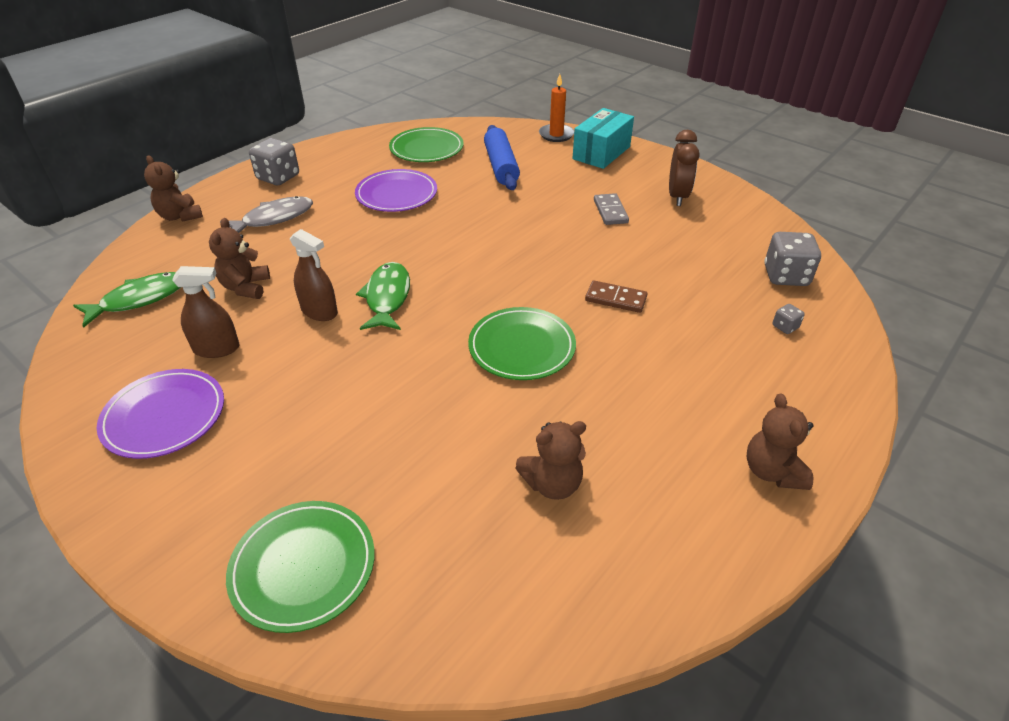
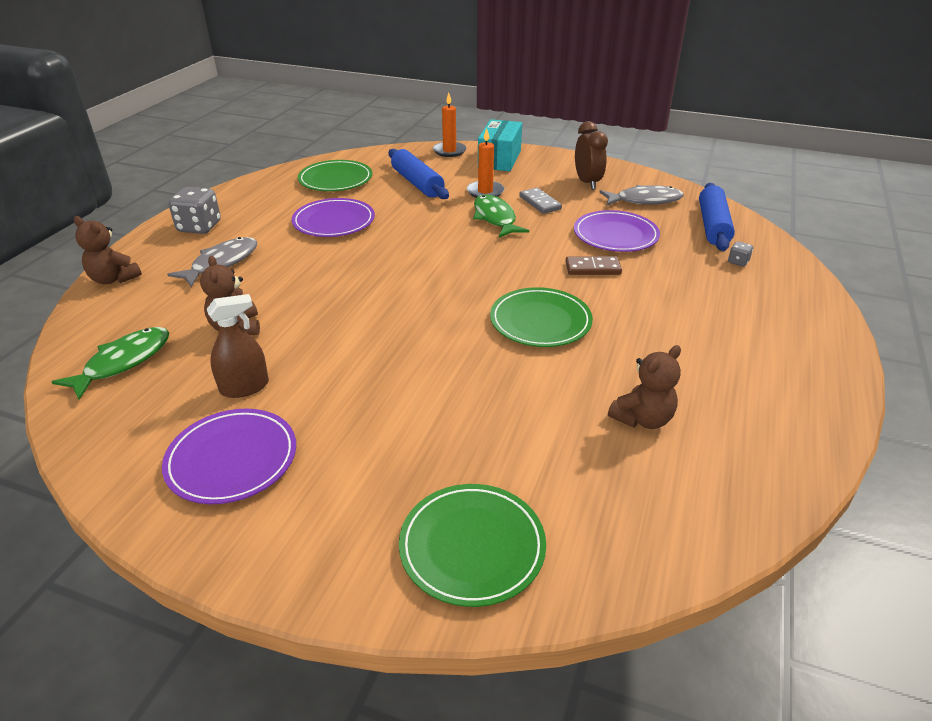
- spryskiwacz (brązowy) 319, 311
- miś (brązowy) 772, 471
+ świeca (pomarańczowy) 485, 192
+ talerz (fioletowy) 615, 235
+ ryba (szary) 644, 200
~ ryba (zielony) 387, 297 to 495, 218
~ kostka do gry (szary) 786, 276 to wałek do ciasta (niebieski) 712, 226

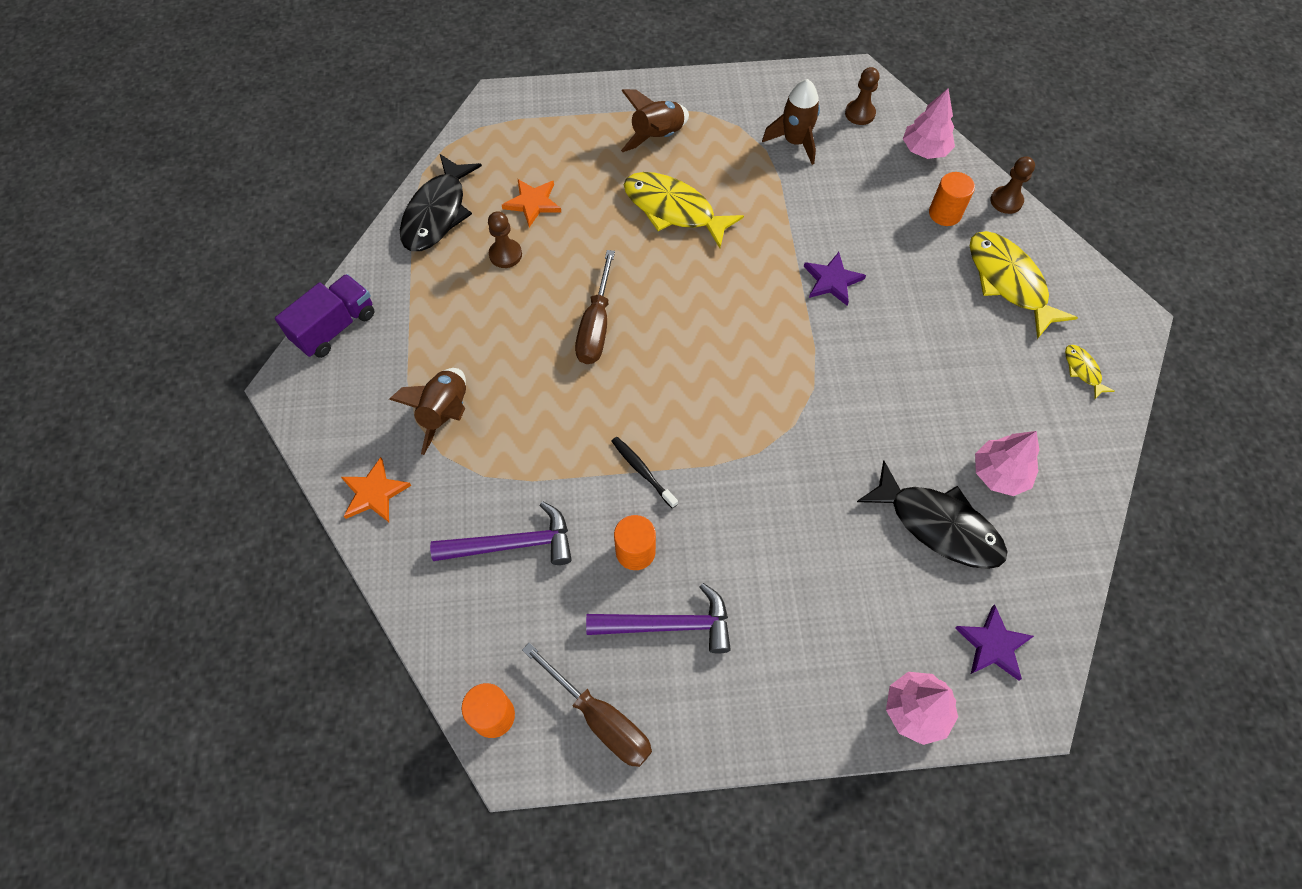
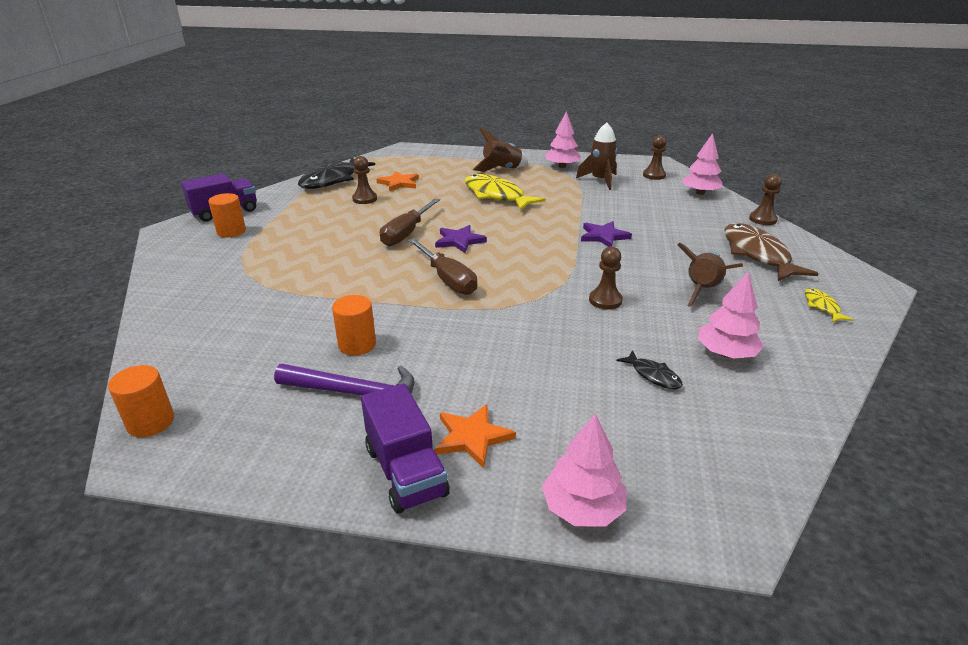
- młotek (fioletowy) 512, 544
- szczoteczka do zębów (czarny) 642, 471
+ ciężarówka (fioletowy) 405, 471
+ drzewko (różowy) 562, 166
+ pionek (brązowy) 605, 300
~ gwiazda (pomarańczowy) 374, 493 to 472, 437
~ rakieta (brązowy) 445, 413 to 702, 291
~ śrubokręt (brązowy) 601, 719 to 447, 279
~ walec (pomarańczowy) 945, 213 to 231, 231
~ gwiazda (fioletowy) 993, 645 to 459, 241
~ ryba (żółty) 1008, 282 to ryba (brązowy) 757, 254
~ ryba (czarny) 938, 525 = 653, 375 x0.46

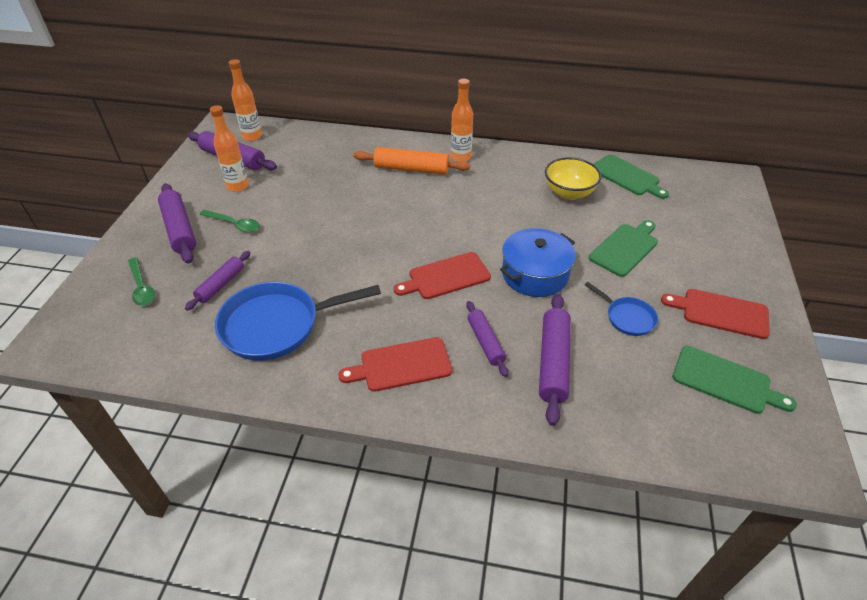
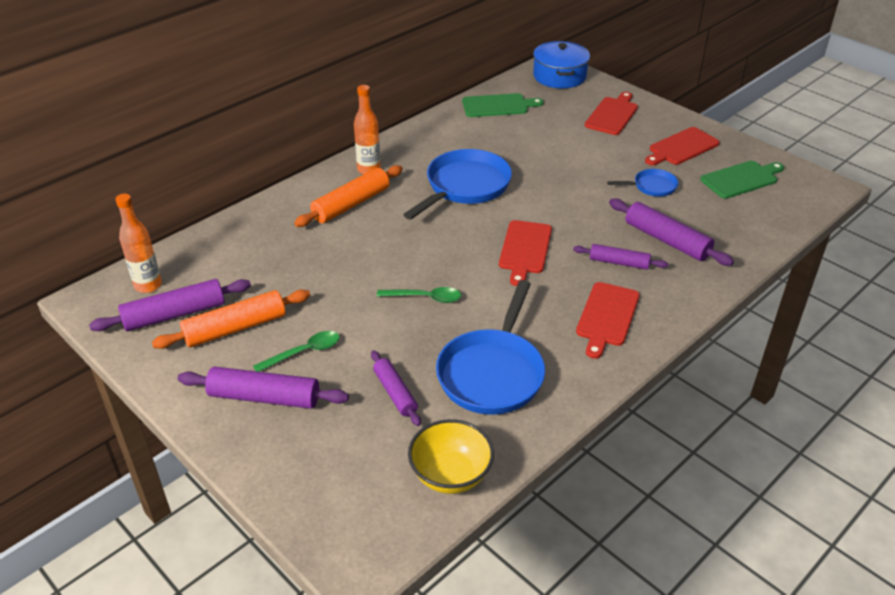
- deska do krojenia (zielony) 625, 248
+ patelnia (niebieski) 465, 186
+ deska do krojenia (czerwony) 612, 115
~ łyżka (zielony) 142, 287 to 425, 298
~ garnek (niebieski) 535, 274 to 559, 76
~ miska (żółty) 569, 193 to 450, 475
~ butelka (pomarańczowy) 238, 186 to wałek do ciasta (pomarańczowy) 235, 328

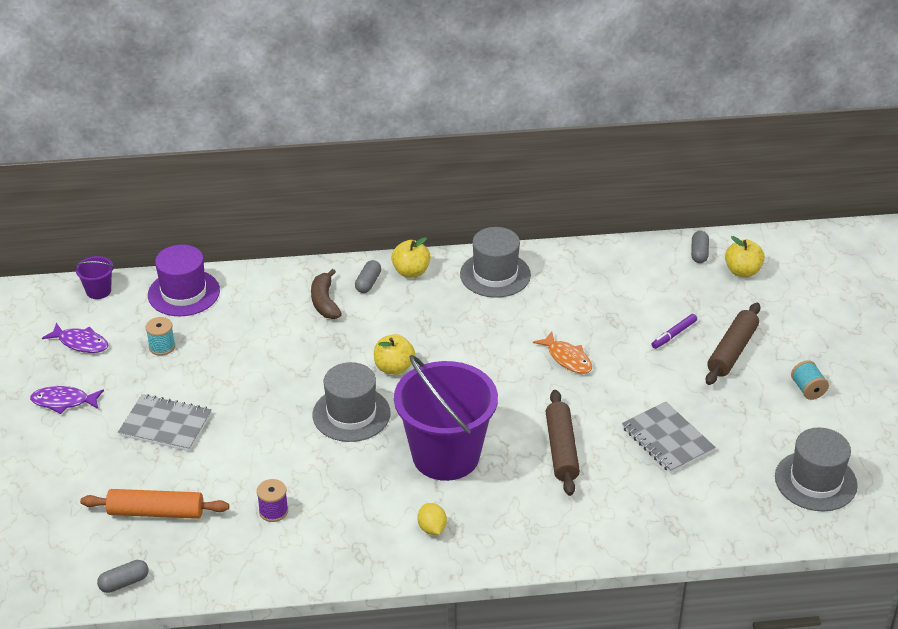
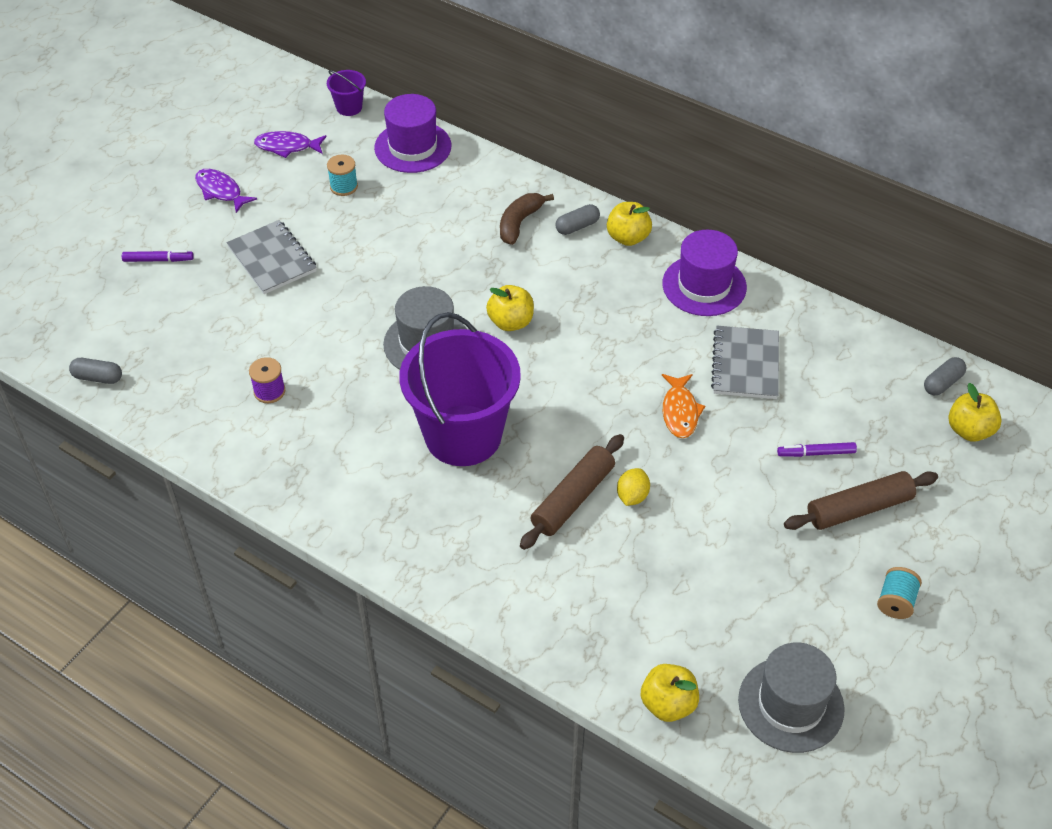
- wałek do ciasta (pomarańczowy) 156, 512
+ flamaster (fioletowy) 158, 260
+ jabłko (żółty) 668, 704
~ cytryna (żółty) 432, 528 to 632, 496
~ zeszyt (szary) 667, 439 to 745, 364
~ kapelusz (szary) 495, 275 to kapelusz (fioletowy) 704, 285
~ ryba (fioletowy) 81, 343 = 287, 146 120 degrees clockwise

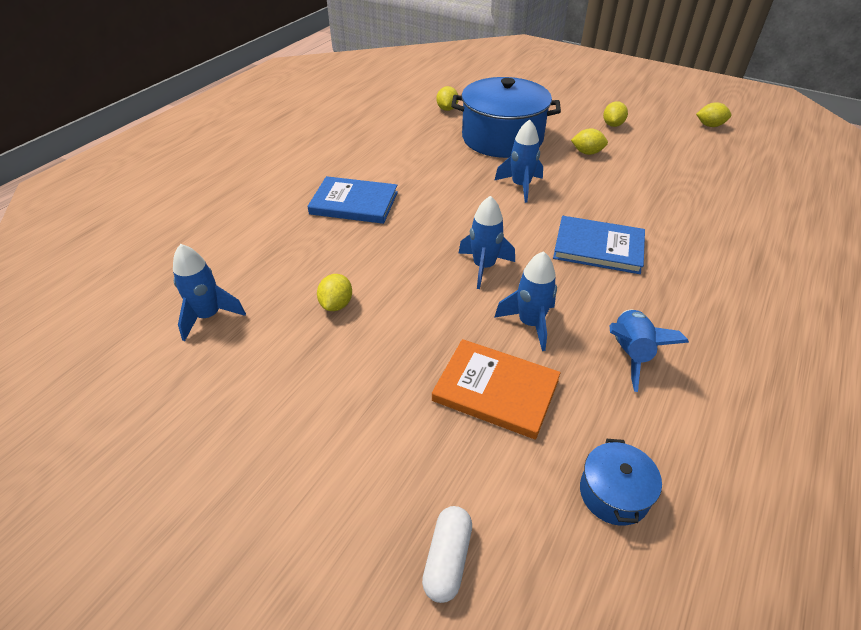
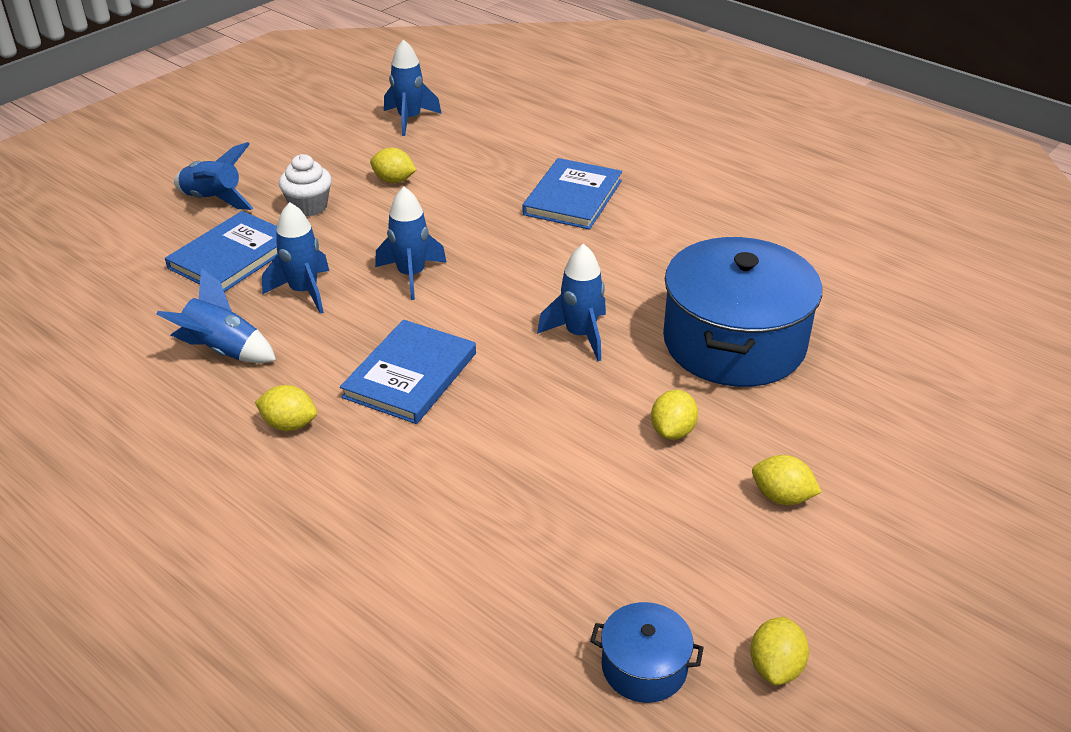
- kapsułka (biały) 447, 559
+ rakieta (niebieski) 214, 200
+ muffinka (biały) 309, 207
~ cytryna (żółty) 447, 109 to 289, 424
~ garnek (niebieski) 614, 493 to 644, 667
~ książka (pomarańczowy) 496, 390 to książka (niebieski) 232, 256

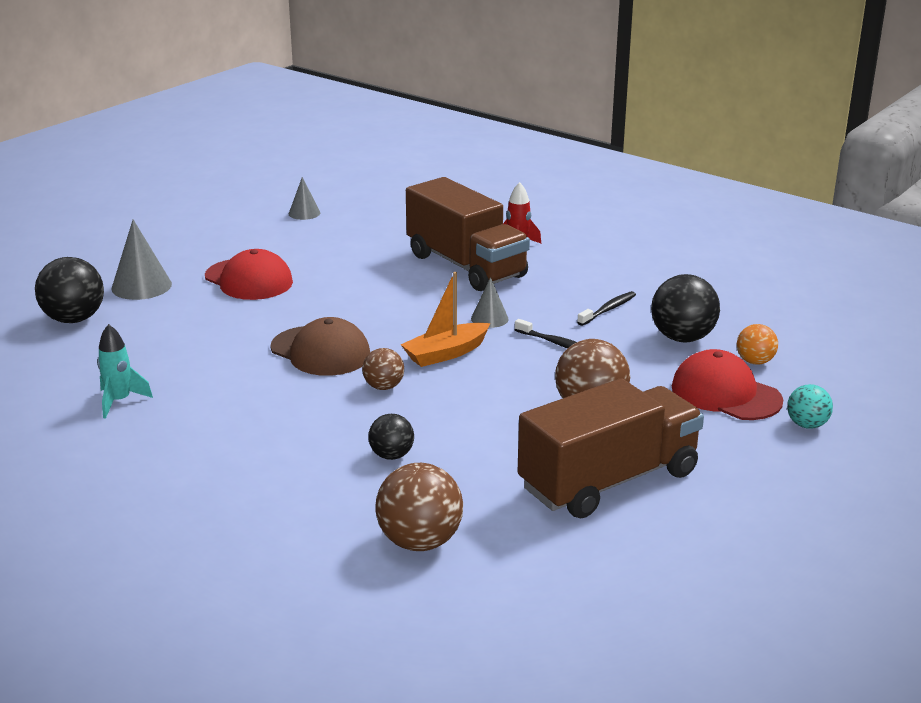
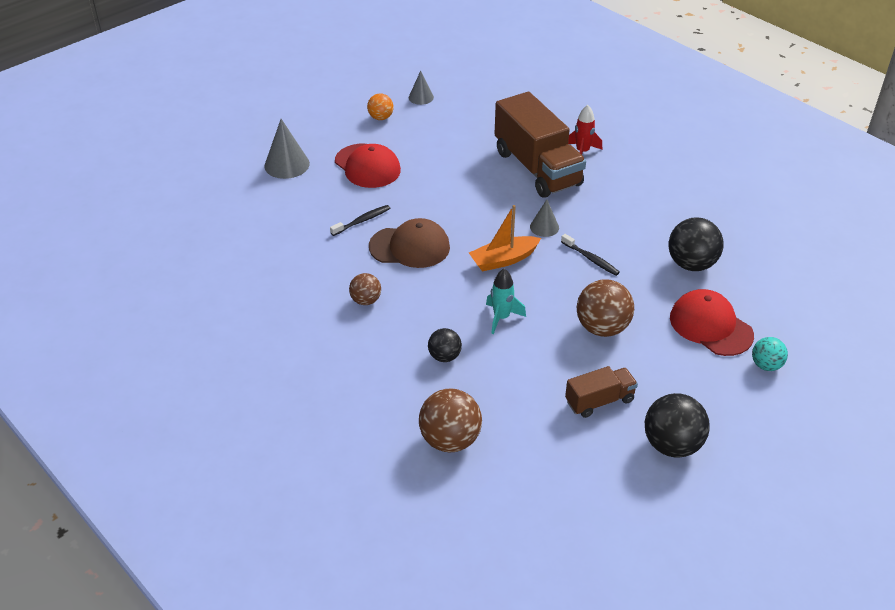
~ piłka (czarny) 74, 319 to 672, 445
~ rakieta (turkusowy) 119, 401 to 501, 318
~ piłka (brązowy) 383, 387 to 366, 300
~ szczoteczka do zębów (czarny) 608, 309 to 362, 221
~ piłka (pomarańczowy) 755, 361 to 381, 118
~ czapka (brązowy) 320, 351 = 410, 247 45 degrees counterclockwise
~ ciężarówka (brązowy) 608, 480 = 599, 401 x0.50

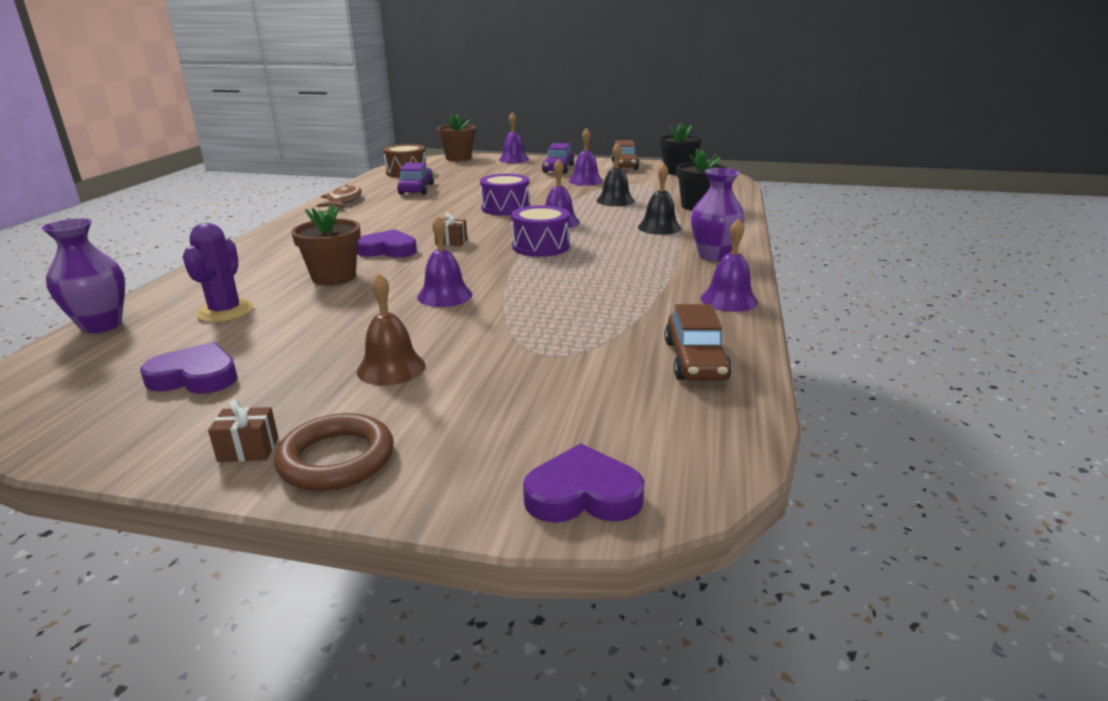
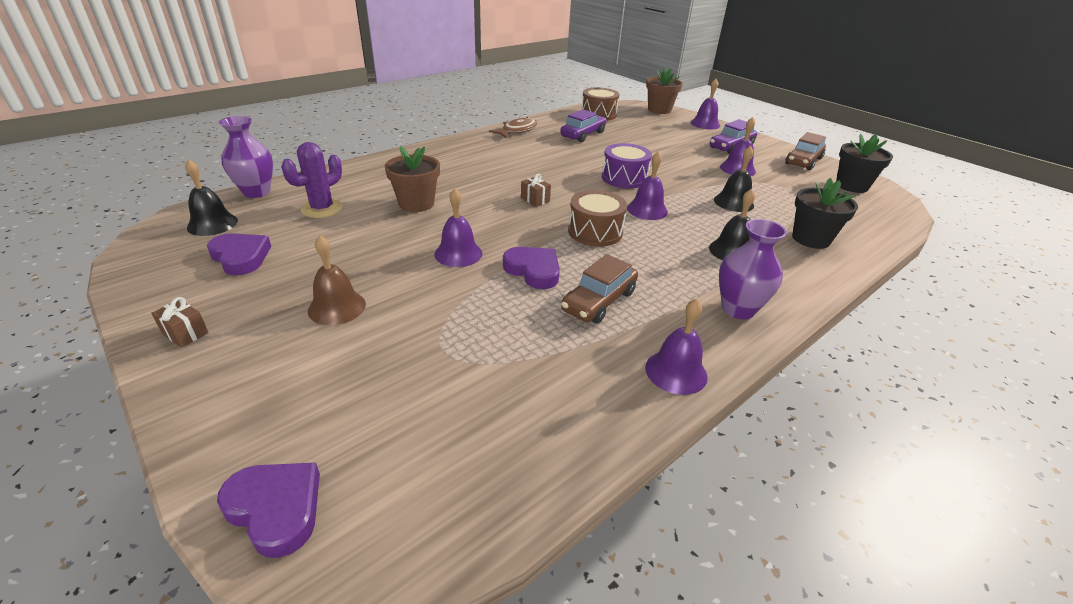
- pierścień (brązowy) 336, 459
+ dzwonek (czarny) 212, 224
~ serce (fioletowy) 388, 250 to 533, 270
~ samochód (brązowy) 695, 360 to 599, 301
~ bęben (fioletowy) 540, 246 to bęben (brązowy) 595, 232

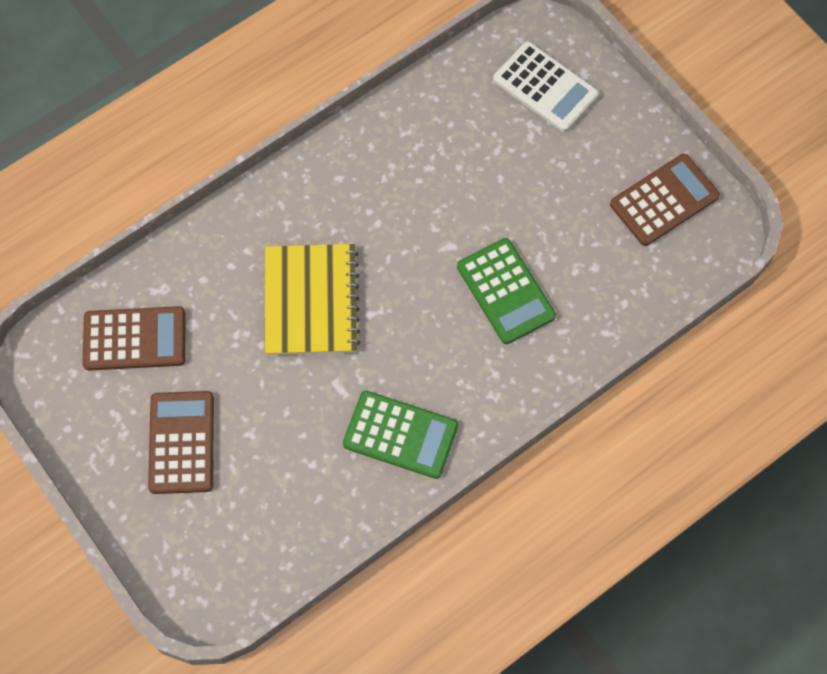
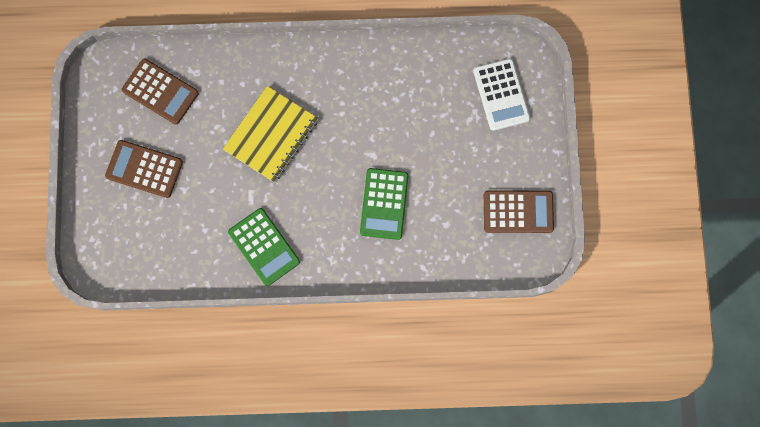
~ kalkulator (brązowy) 182, 442 = 144, 169 105 degrees counterclockwise

